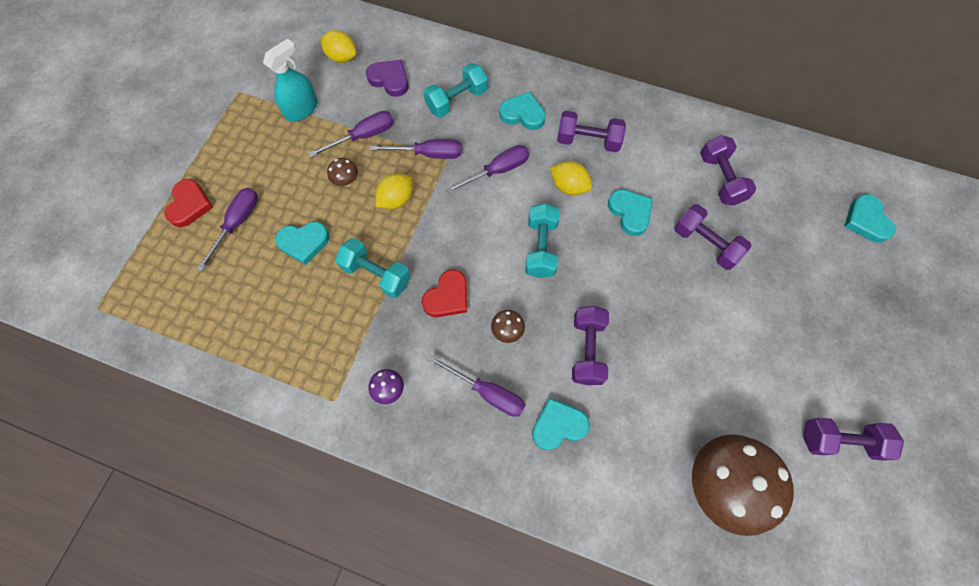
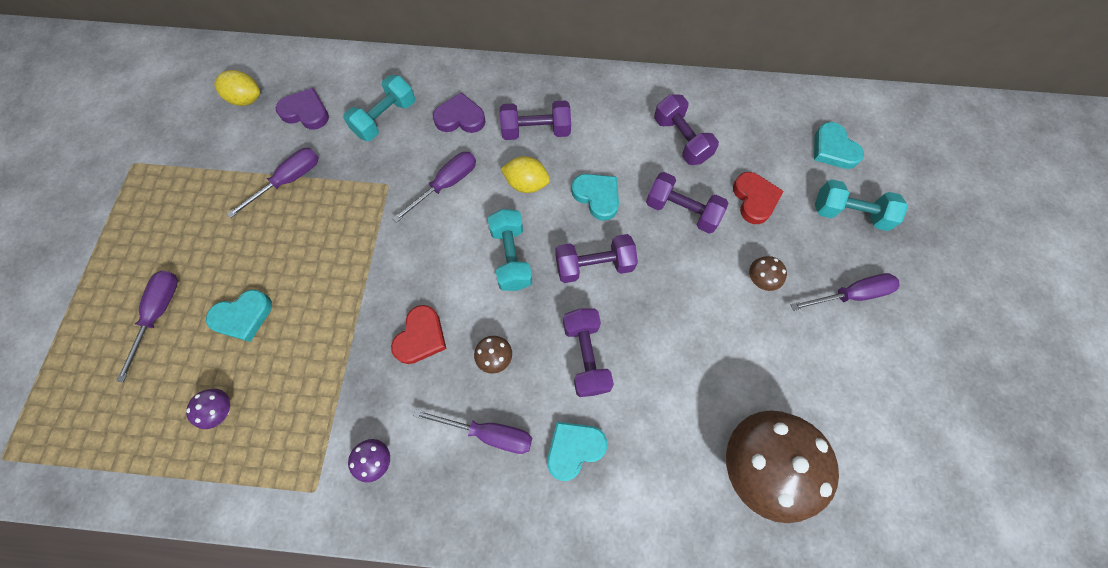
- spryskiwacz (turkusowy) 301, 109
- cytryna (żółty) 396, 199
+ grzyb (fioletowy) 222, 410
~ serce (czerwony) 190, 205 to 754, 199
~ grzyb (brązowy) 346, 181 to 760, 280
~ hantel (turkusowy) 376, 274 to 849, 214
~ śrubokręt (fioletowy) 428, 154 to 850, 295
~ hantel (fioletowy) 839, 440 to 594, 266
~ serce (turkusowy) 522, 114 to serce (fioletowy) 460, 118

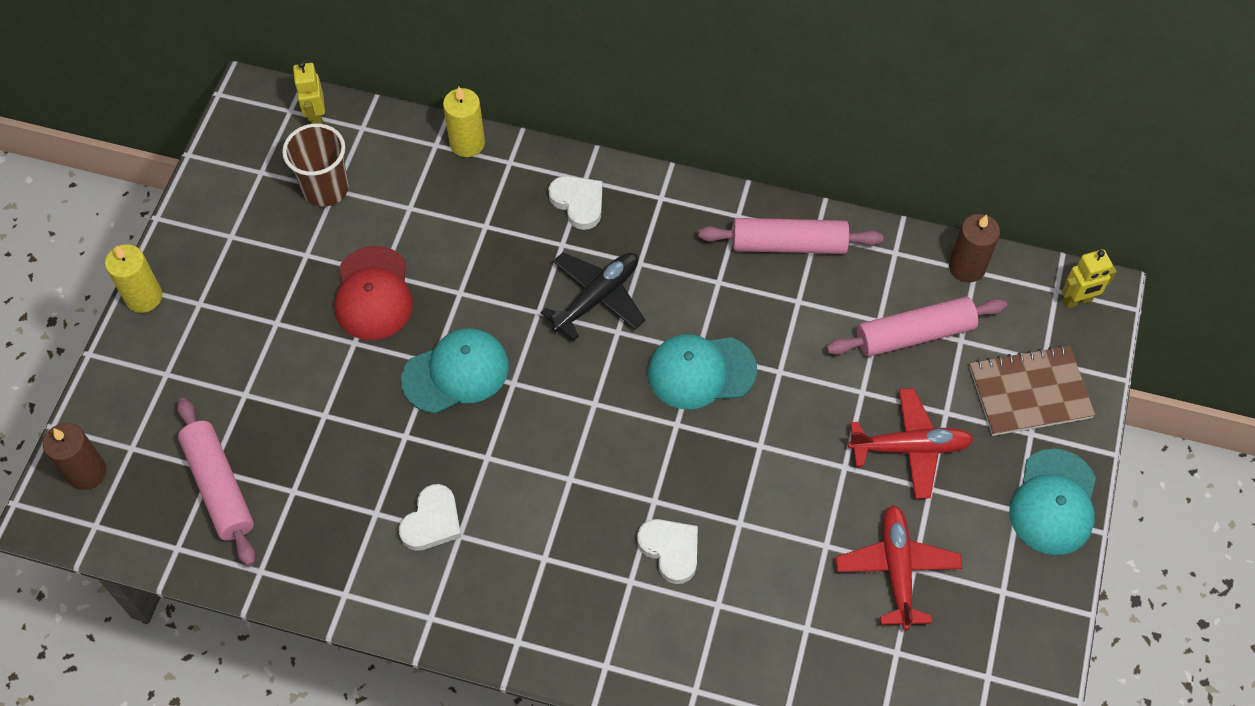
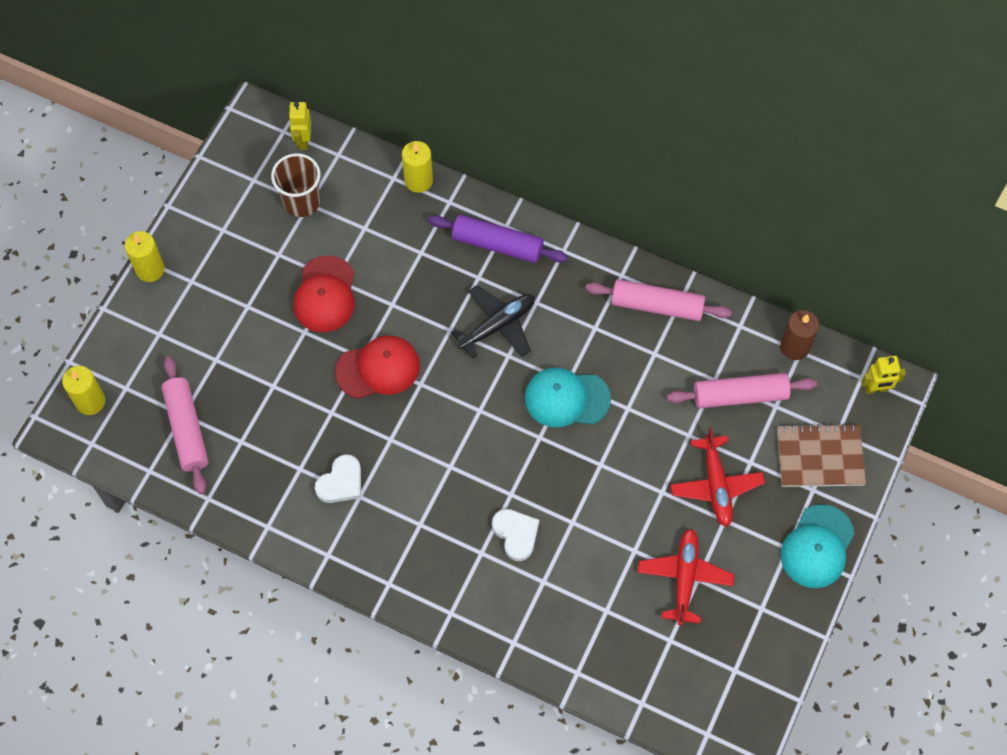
~ serce (biały) 578, 203 to wałek do ciasta (fioletowy) 497, 244
~ świeca (brązowy) 87, 472 to świeca (żółty) 90, 401
~ czapka (turkusowy) 456, 373 to czapka (czerwony) 378, 368
~ samolot (czerwony) 910, 448 = 716, 485 75 degrees clockwise

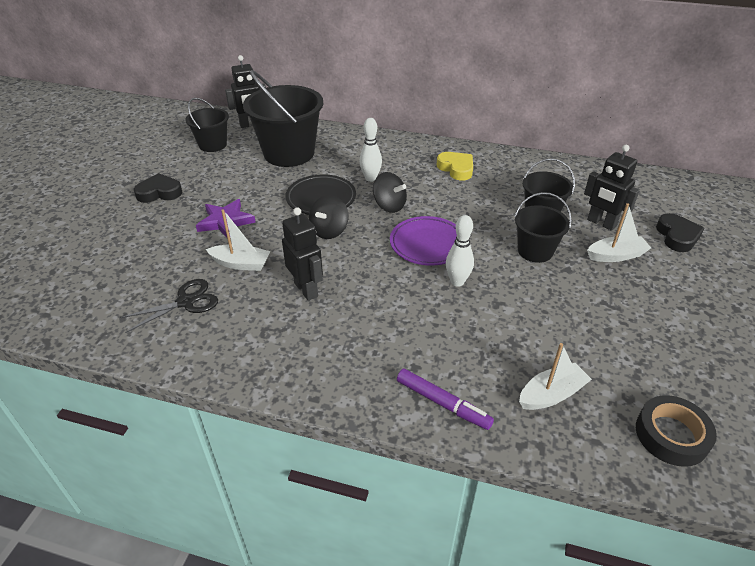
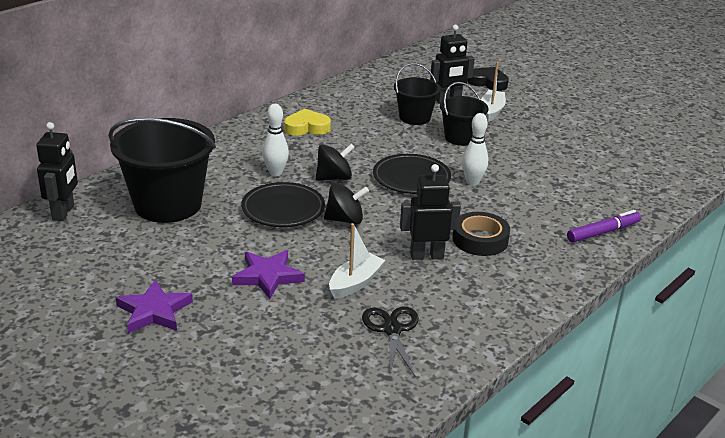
- wiadro (czarny) 213, 145
- łódka (biały) 551, 394
~ taśma klejąca (czarny) 671, 435 to 480, 240
~ serce (czarny) 159, 192 to gwiazda (fioletowy) 154, 311
~ talerz (fioletowy) 428, 244 to talerz (czarny) 411, 178
~ bączek (czarny) 329, 231 = 345, 220 60 degrees counterclockwise

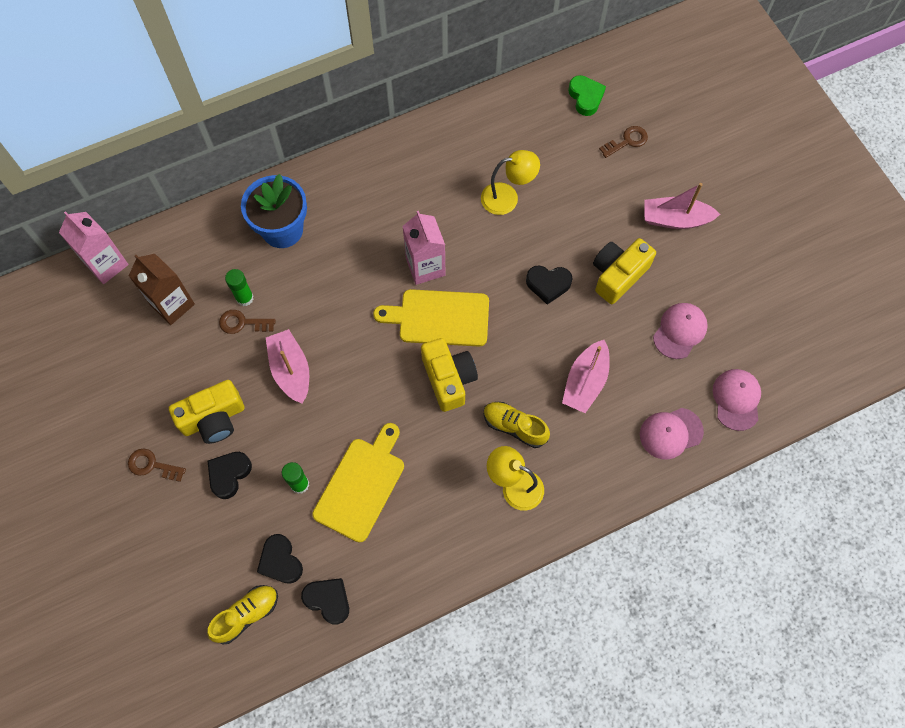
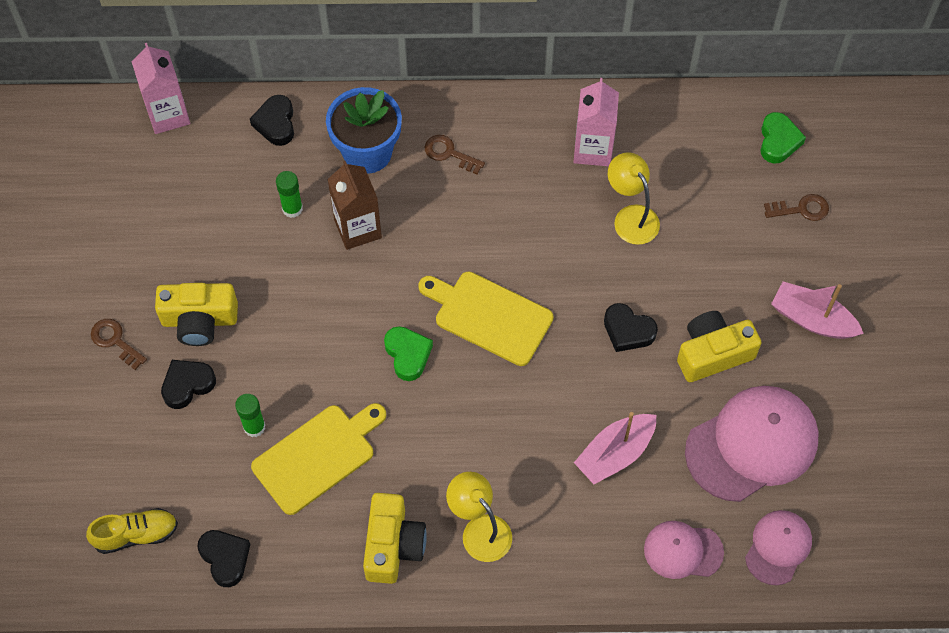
- łódka (różowy) 291, 370
- but (żółty) 514, 427
+ serce (zielony) 408, 354
~ karton mleka (brązowy) 172, 304 to 357, 228
~ klucz (brązowy) 243, 323 to 449, 153
~ serce (czarny) 280, 561 to 276, 123
~ karton mleka (różowy) 425, 267 to 593, 149
~ aparat fotograficzny (żółty) 448, 379 to 393, 545
~ lampka (żółty) 507, 197 = 631, 217 135 degrees counterclockwise
~ czapka (różowy) 680, 331 = 752, 444 x1.81

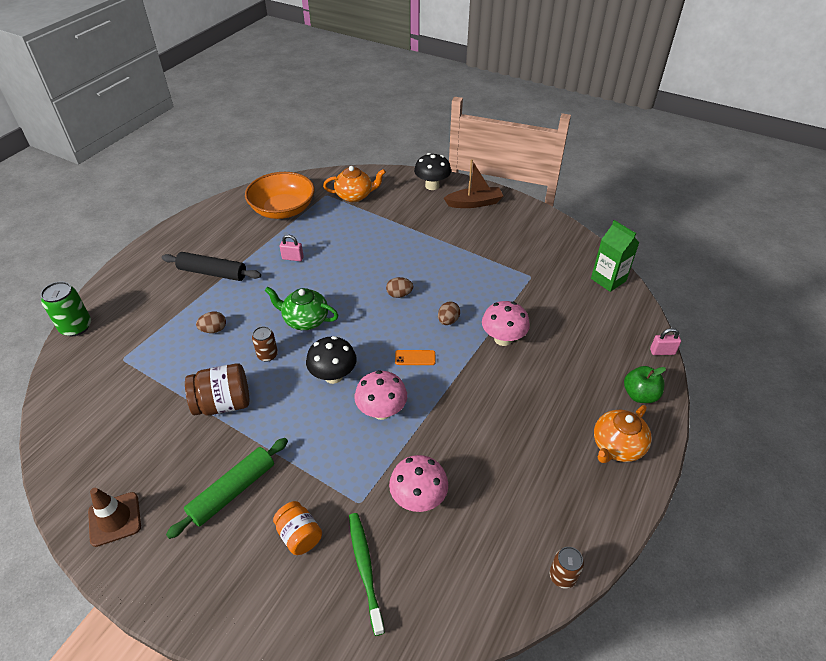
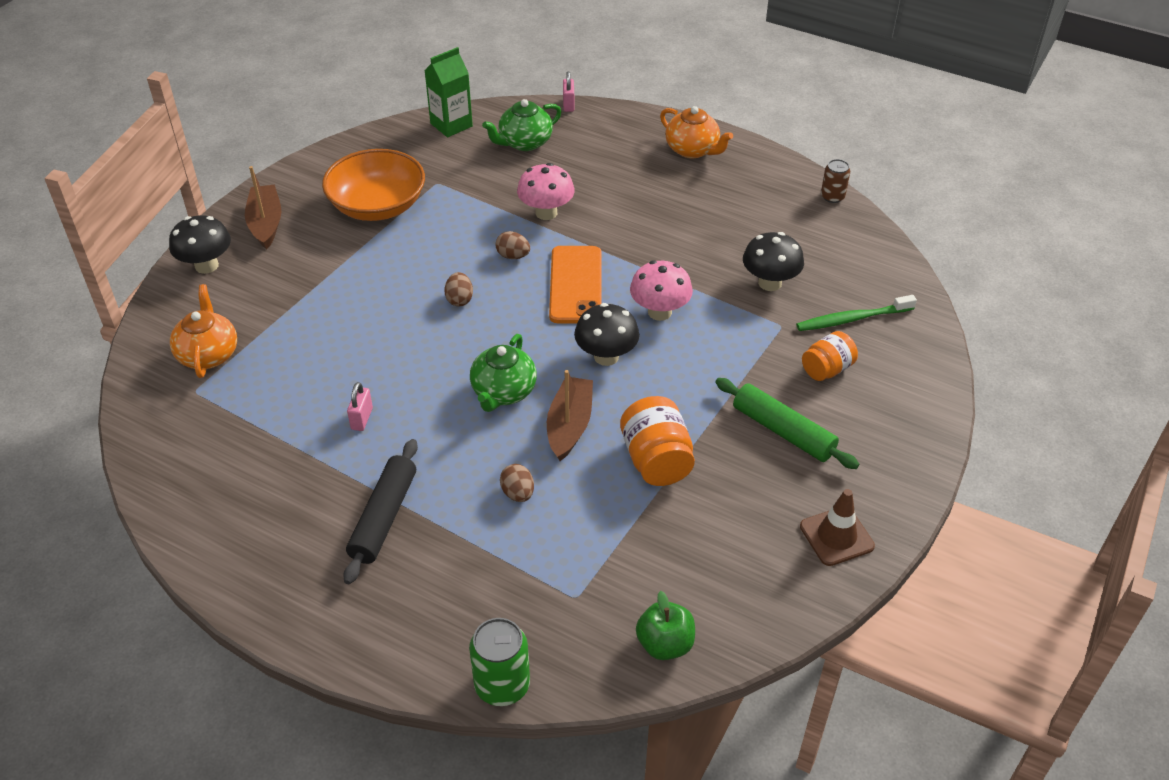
+ imbryk (zielony) 524, 143
~ miska (pomarańczowy) 283, 209 to 377, 206
~ jabłko (zielony) 640, 395 to 665, 644
~ puszka (brązowy) 267, 355 to łódka (brązowy) 569, 425
~ słoik (brązowy) 223, 404 to słoik (pomarańczowy) 656, 460
~ grzyb (różowy) 418, 498 to grzyb (czarny) 770, 283
~ telefon (pomarańczowy) 415, 358 = 576, 285 x2.17

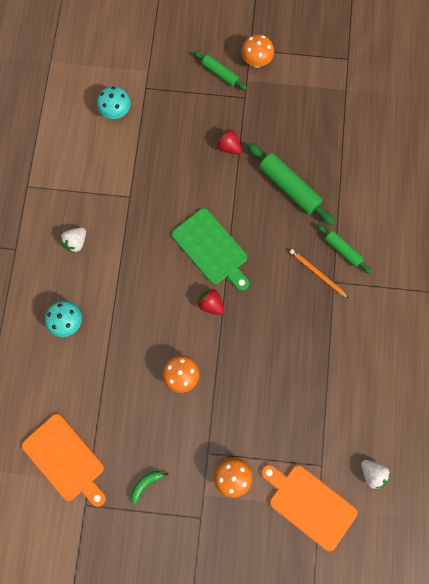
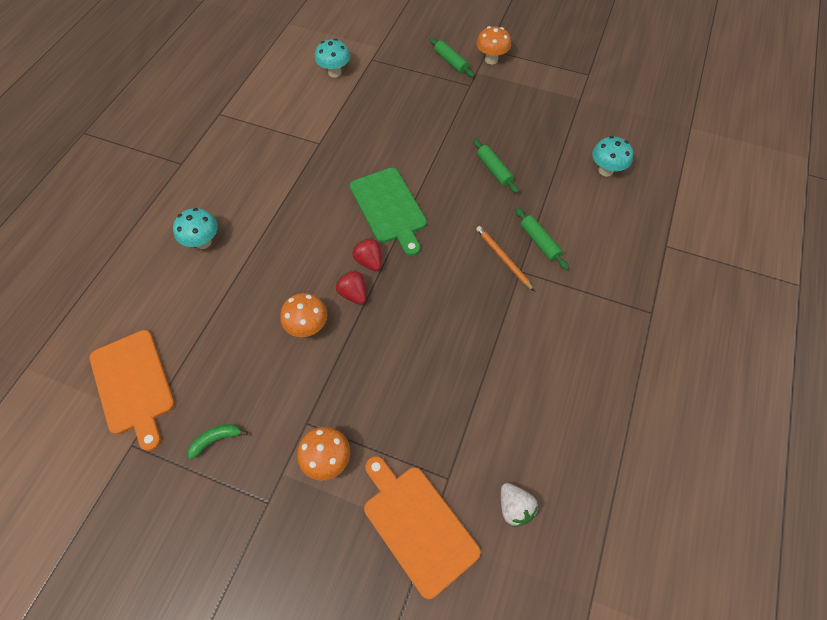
- truskawka (biały) 76, 242
+ grzyb (turkusowy) 605, 170
~ truskawka (czerwony) 228, 147 to 353, 294
~ wałek do ciasta (zielony) 289, 187 = 494, 170 x0.59

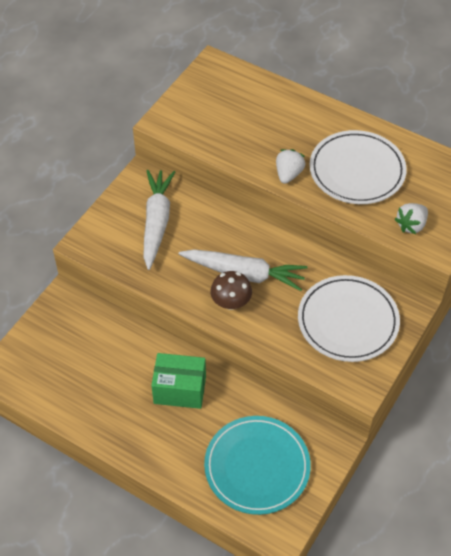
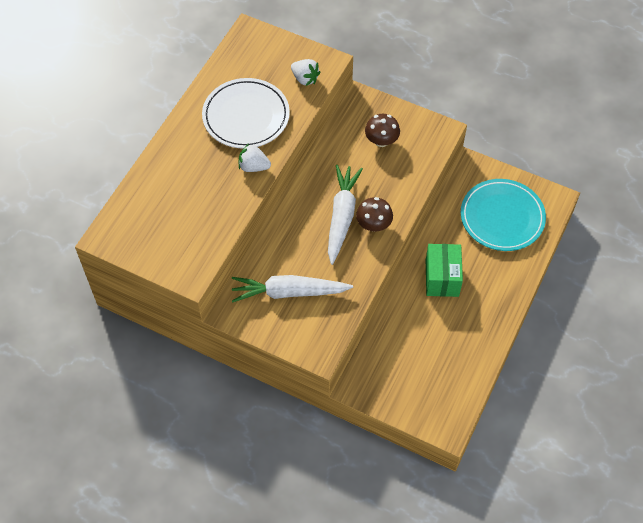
~ talerz (biały) 348, 321 to grzyb (brązowy) 381, 141

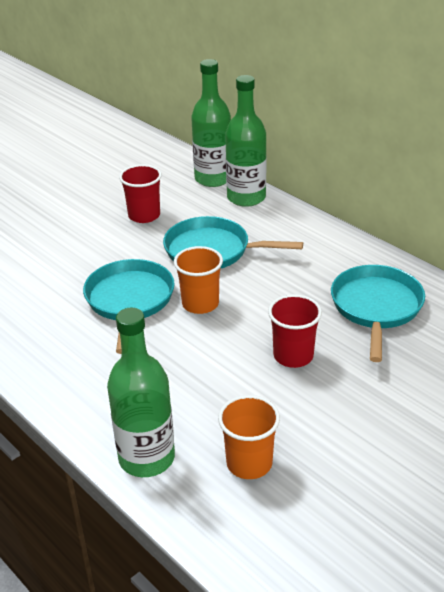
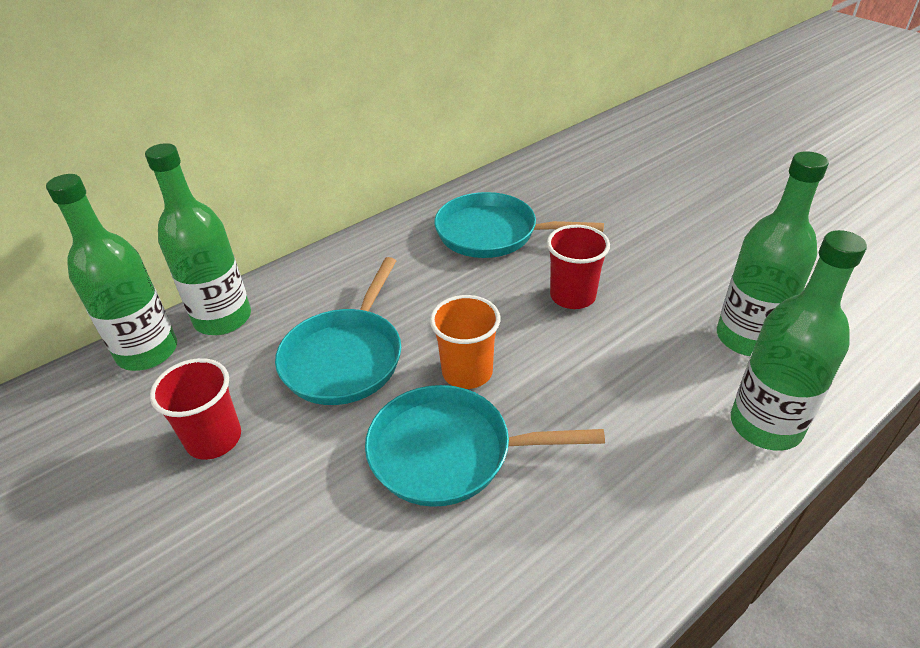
~ szklanka (pomarańczowy) 249, 463 to butelka (zielony) 747, 338

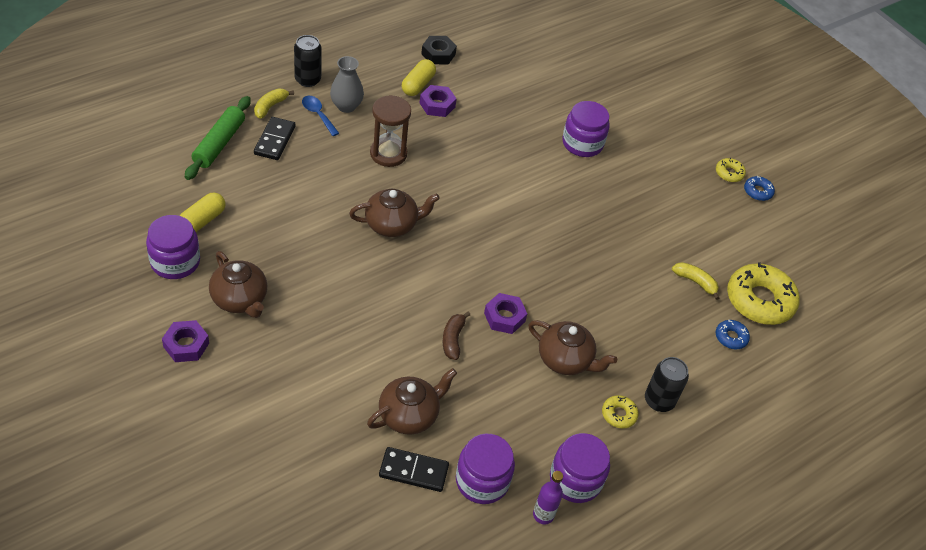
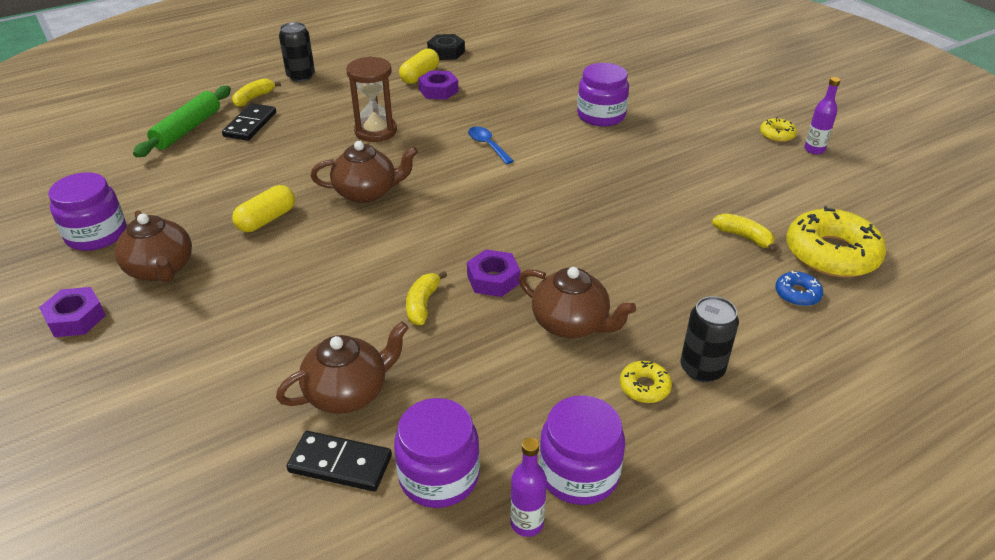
- wazon (szary) 346, 106
~ kapsułka (żółty) 202, 221 to 266, 219
~ łyżka (niebieski) 318, 115 to 488, 145
~ donut (niebieski) 757, 191 to butelka (fioletowy) 814, 149
~ banan (brązowy) 453, 339 to banan (żółty) 422, 304

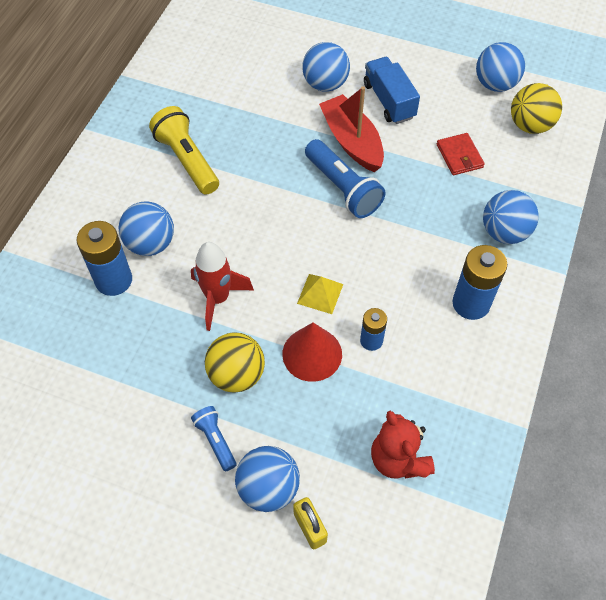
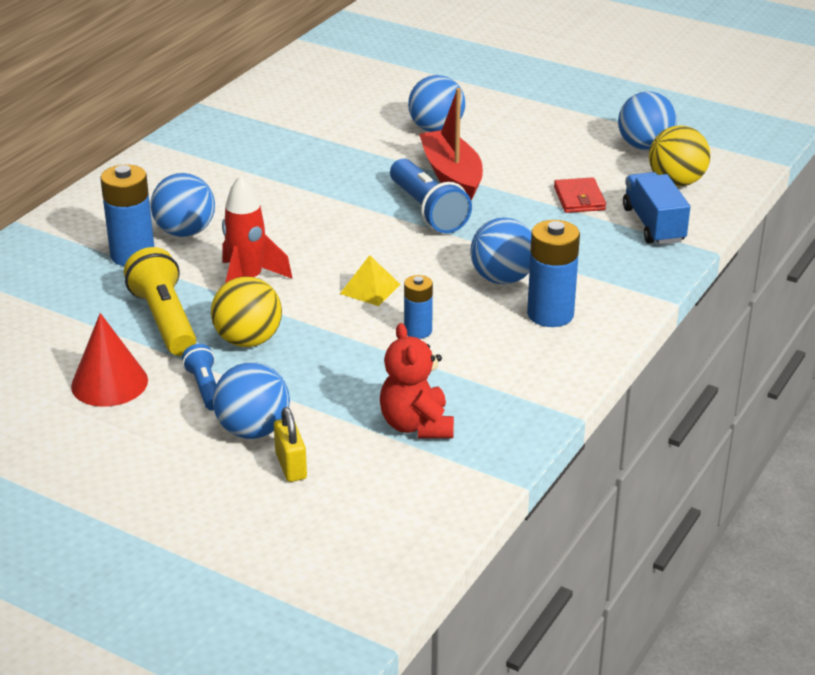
~ latarka (żółty) 187, 160 to 165, 320
~ stożek (czerwony) 312, 354 to 109, 383
~ ciężarówka (niebieski) 389, 101 to 653, 225
~ piłka (niebieski) 504, 232 to 502, 279

